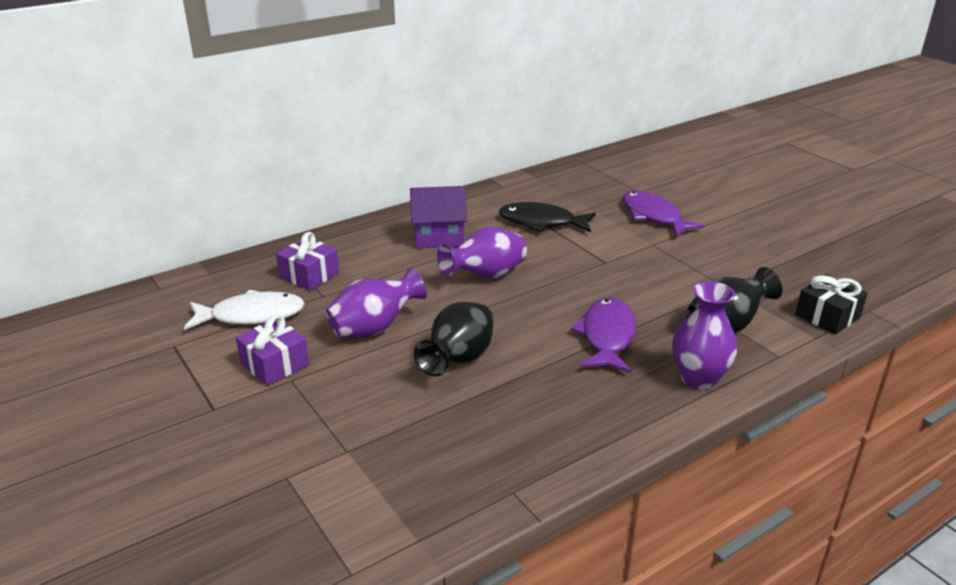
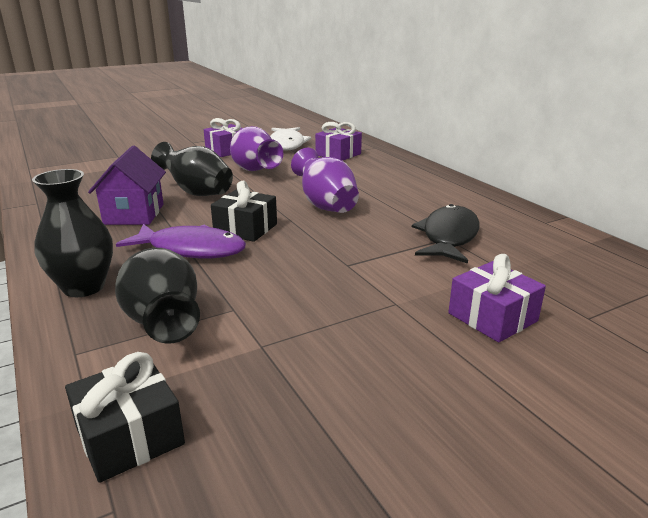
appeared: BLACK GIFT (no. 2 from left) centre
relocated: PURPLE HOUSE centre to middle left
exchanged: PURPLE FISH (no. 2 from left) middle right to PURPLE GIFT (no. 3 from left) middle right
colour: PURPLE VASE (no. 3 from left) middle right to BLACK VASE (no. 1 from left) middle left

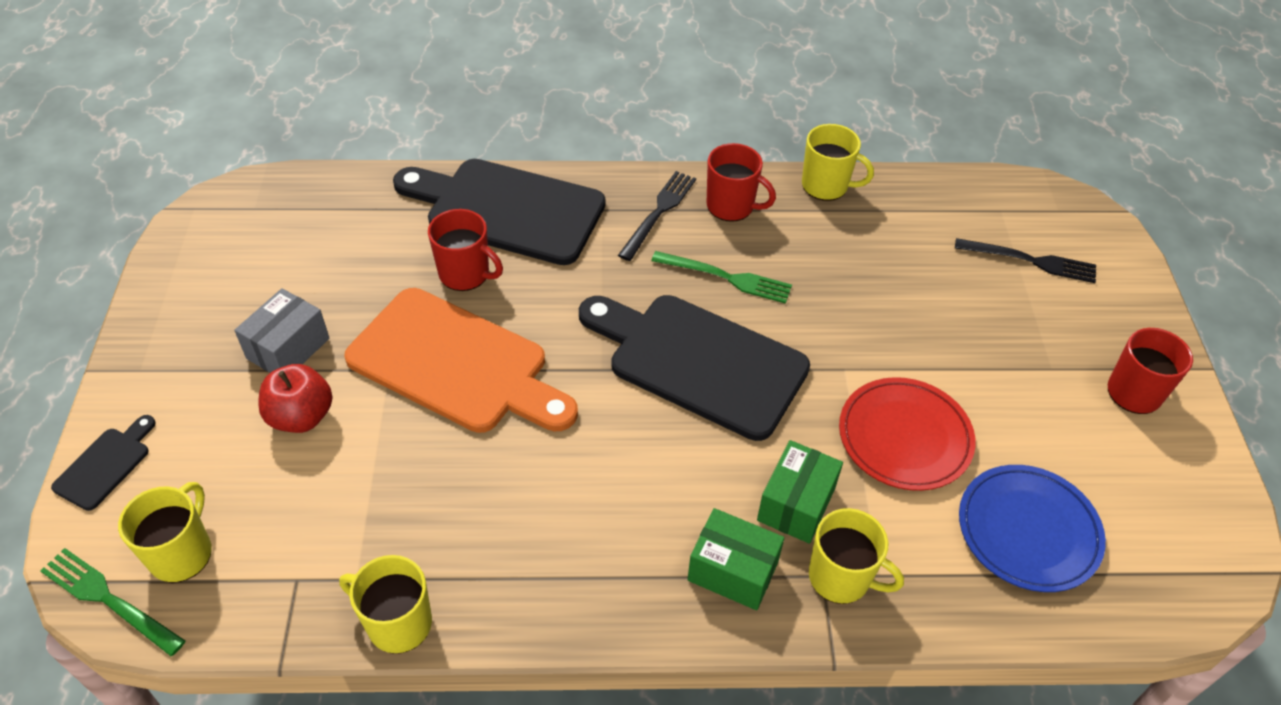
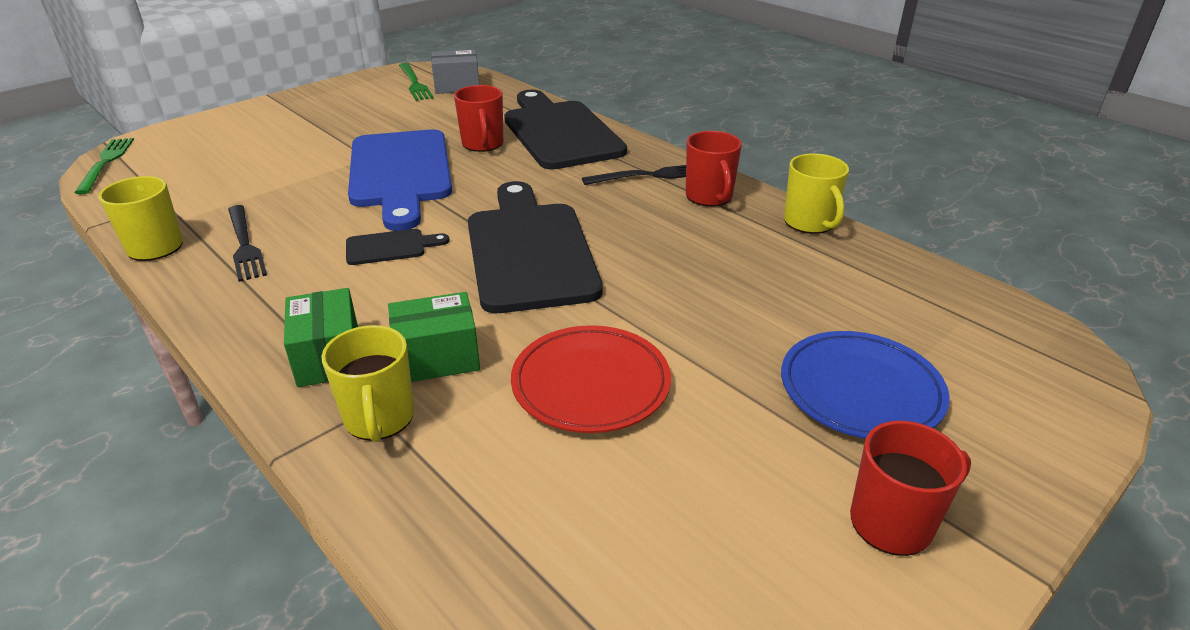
missing: YELLOW MUG (no. 1 from left) bottom left; RED APPLE middle left
relocated: BLACK CUTTING BOARD (no. 1 from left) middle left to centre; GREY BOX middle left to top centre; GREEN FORK (no. 2 from left) centre to top centre; BLACK FORK (no. 2 from left in the first image) middle right to BLACK FORK (no. 1 from left) middle left; BLUE PLATE bottom right to middle right
colour: ORANGE CUTTING BOARD centre to BLUE CUTTING BOARD top centre

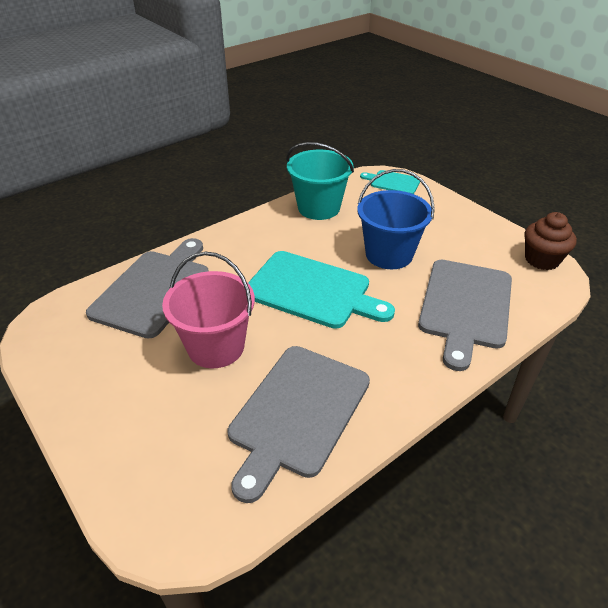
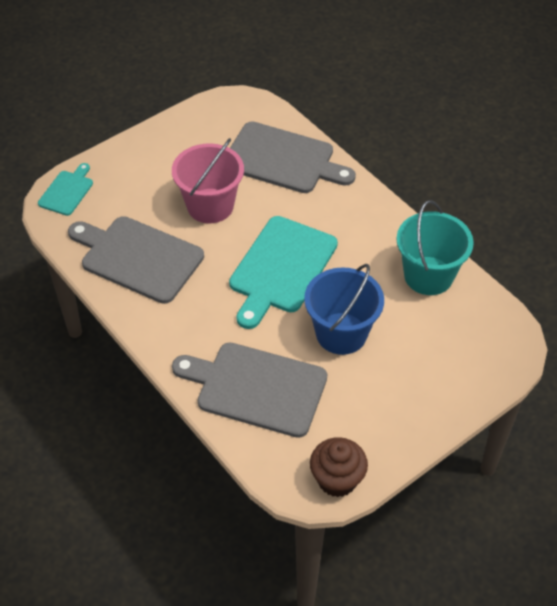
relocated: TURQUOISE CUTTING BOARD (no. 2 from left in the first image) top centre to TURQUOISE CUTTING BOARD (no. 1 from left) top left

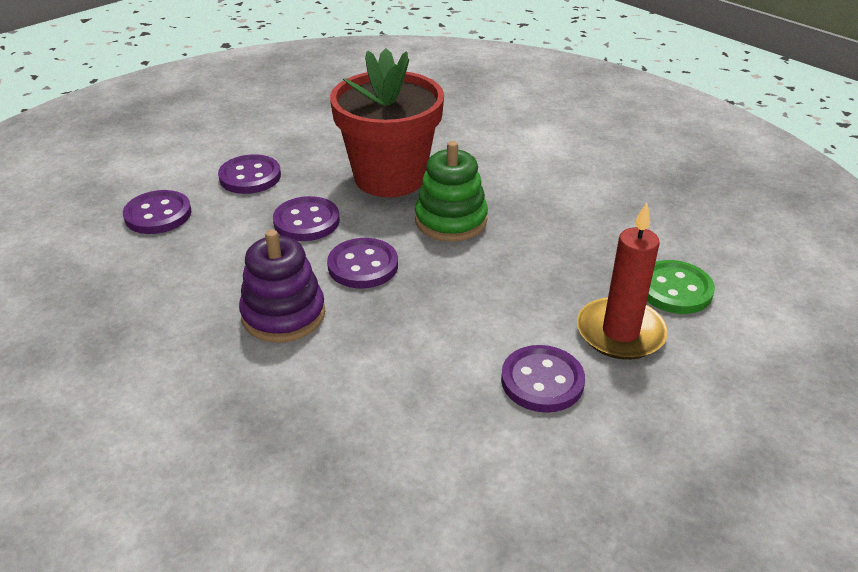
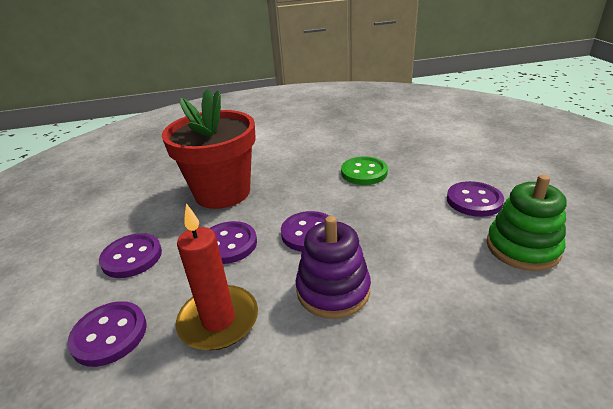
relocated: GREEN STACKING TOY centre to middle right; RED CANDLE middle right to bottom centre; GREEN BUTTON middle right to centre

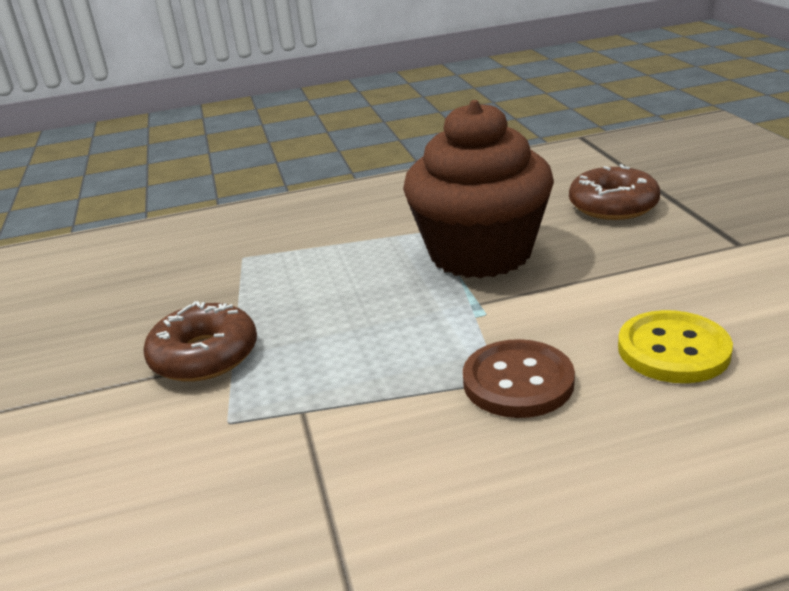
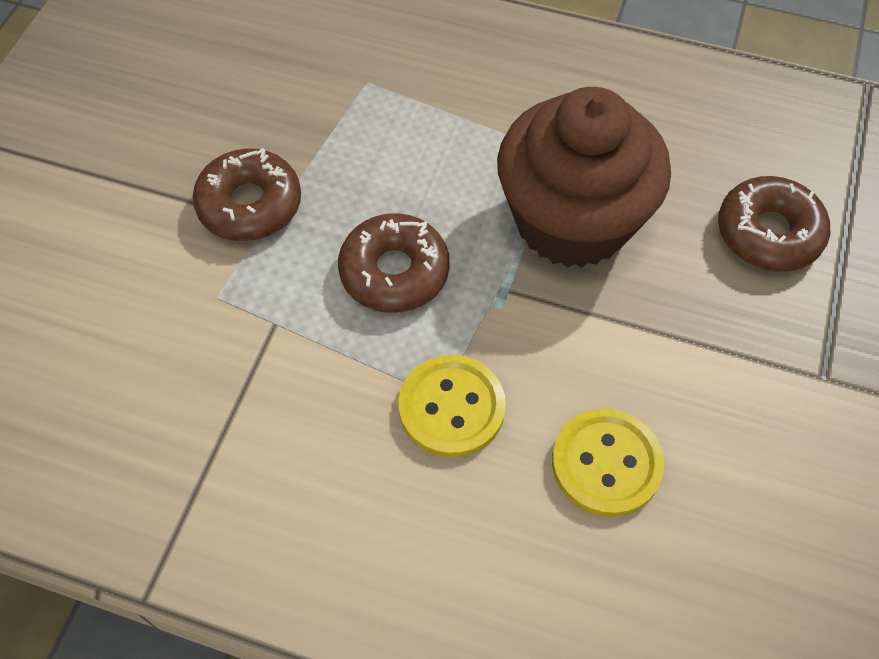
appeared: BROWN DONUT (no. 2 from left) centre
colour: BROWN BUTTON centre to YELLOW BUTTON (no. 1 from left) centre

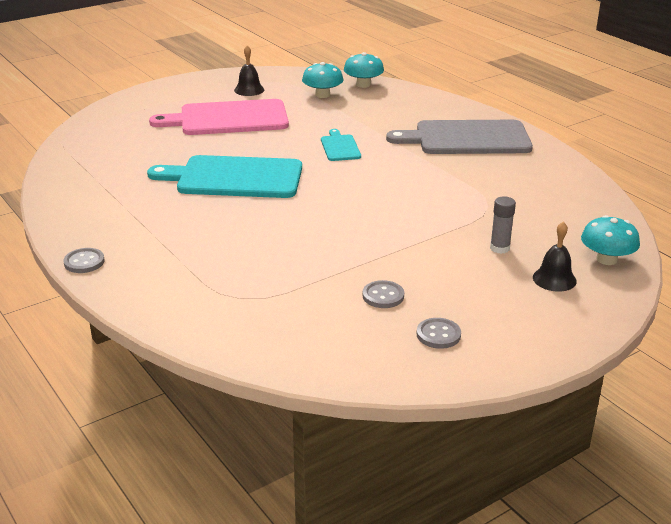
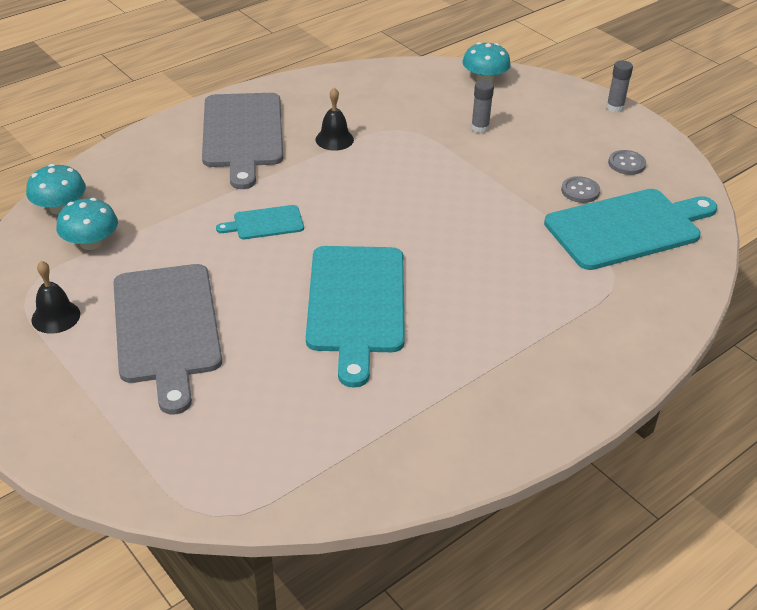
missing: GREY BUTTON (no. 1 from left) middle left
appeared: TURQUOISE CUTTING BOARD (no. 3 from left) middle right; GREY GLUE STICK (no. 2 from left) top right
relocated: BLACK BELL (no. 2 from left) middle right to top centre
colour: PINK CUTTING BOARD top left to GREY CUTTING BOARD (no. 1 from left) middle left

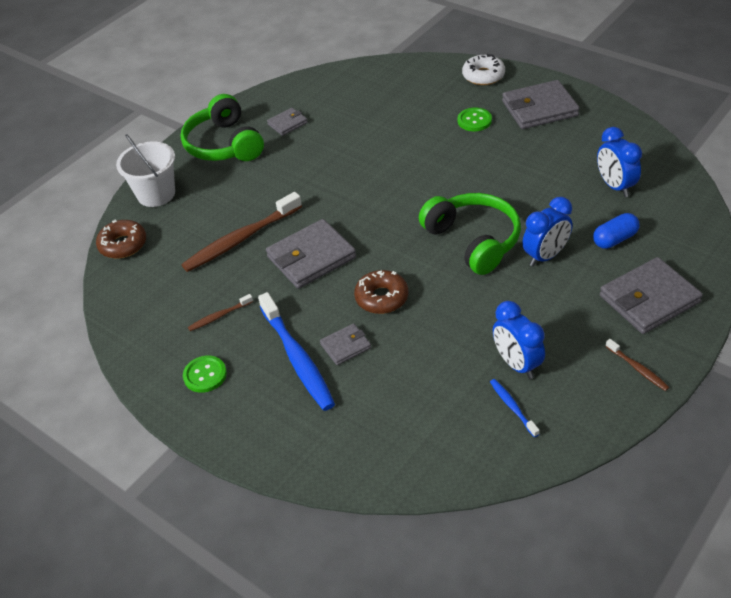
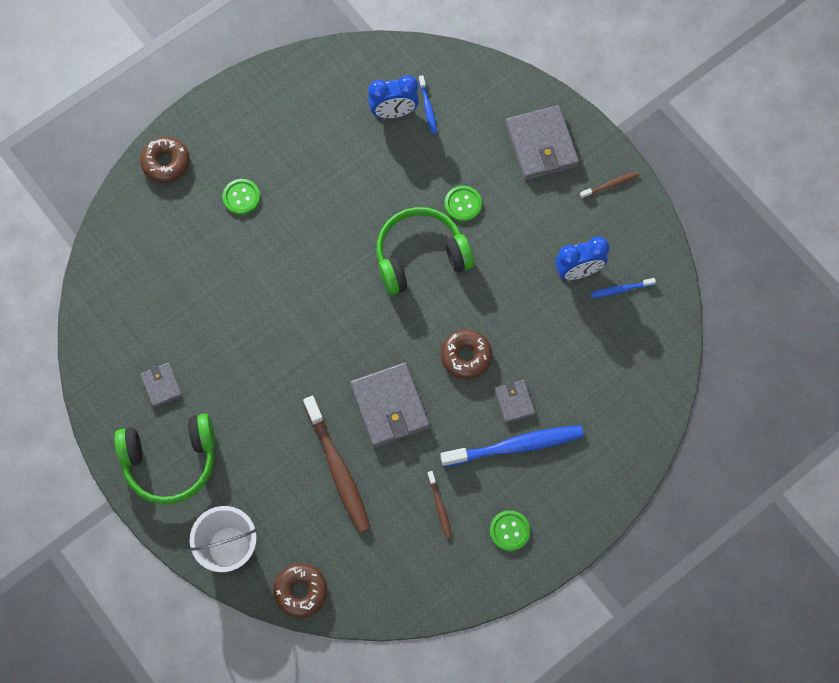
missing: GREY WALLET (no. 4 from left) top right; BLUE CAPSULE middle right
appeared: BLUE TOOTHBRUSH (no. 1 from left) top centre
exchanged: BLUE CLOCK (no. 2 from left) middle right to GREEN BUTTON (no. 2 from left) top centre
colour: WHITE DONUT top centre to BROWN DONUT (no. 1 from left) top left

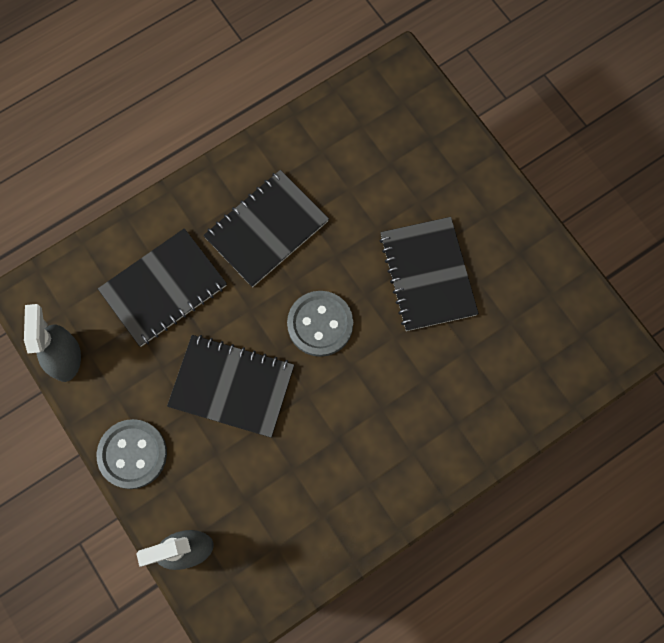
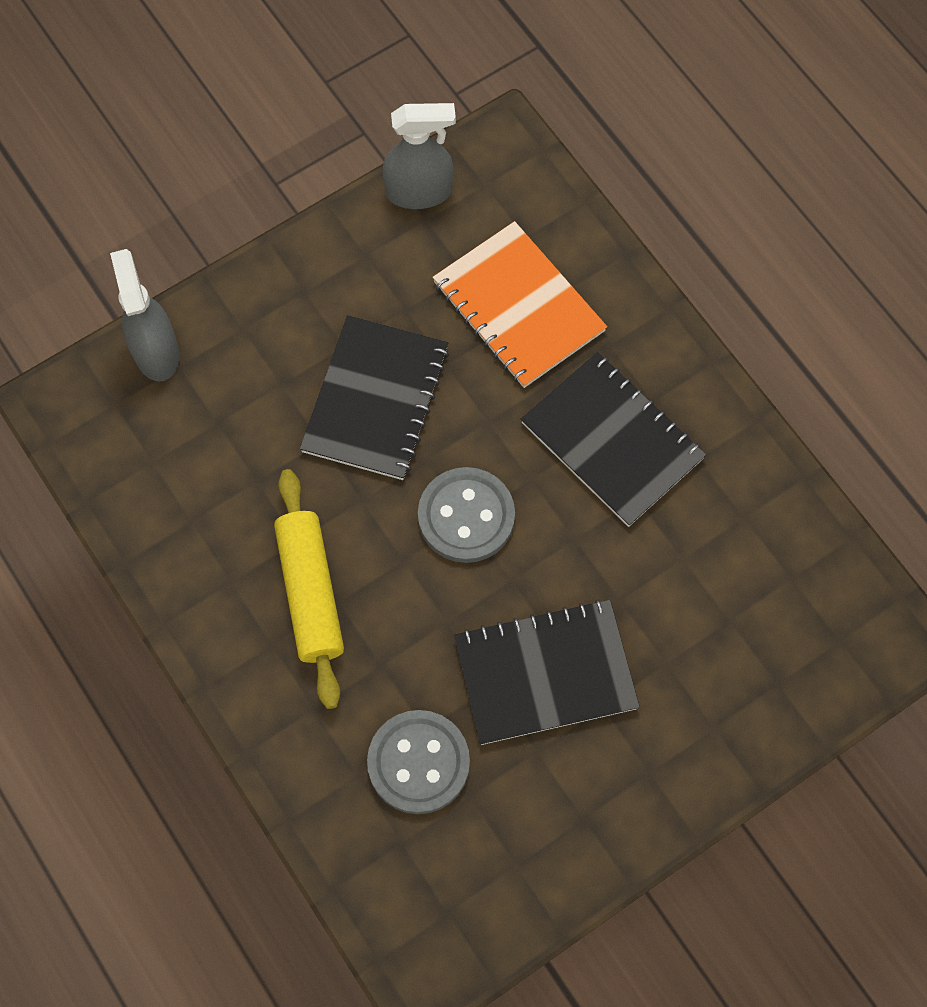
appeared: YELLOW ROLLING PIN centre
relocated: GREY BUTTON (no. 1 from left) bottom left to bottom centre
colour: BLACK NOTEBOOK (no. 1 from left) middle left to ORANGE NOTEBOOK top centre

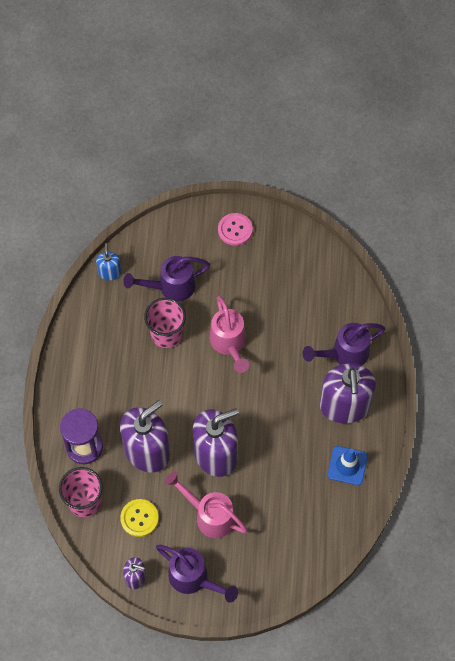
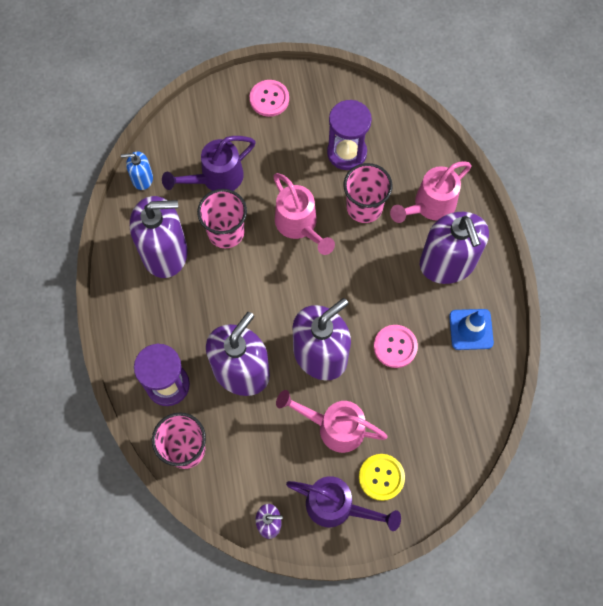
appeared: PURPLE SOAP DISPENSER (no. 1 from left) middle left; PURPLE HOURGLASS (no. 2 from left) top centre; PINK CUP (no. 3 from left) top centre; PINK BUTTON (no. 2 from left) centre
relocated: YELLOW BUTTON bottom left to bottom centre
colour: PURPLE WATERING CAN (no. 3 from left) middle right to PINK WATERING CAN (no. 3 from left) top right
spun: BLUE SOAP DISPENSER middle left = top left 75 degrees counterclockwise

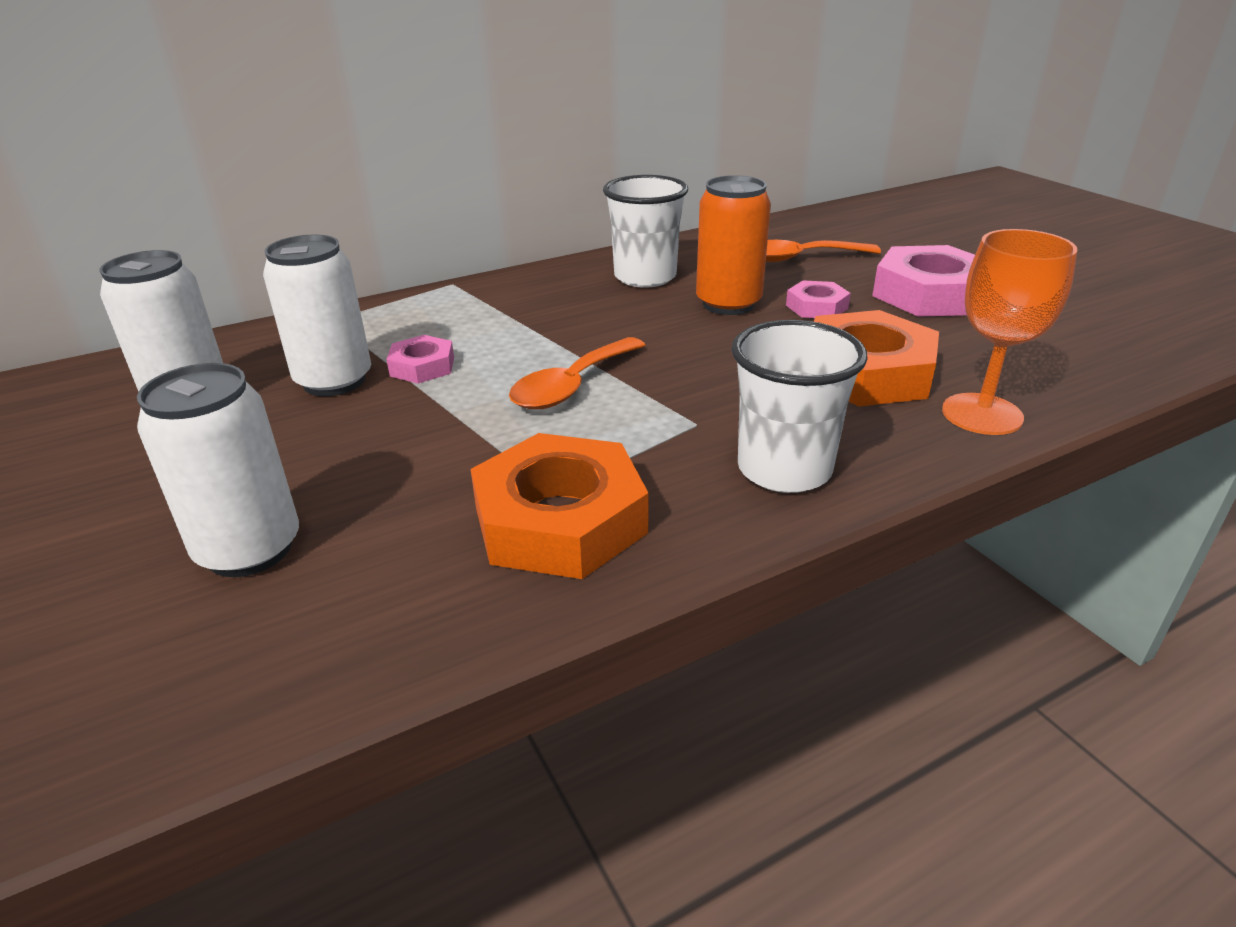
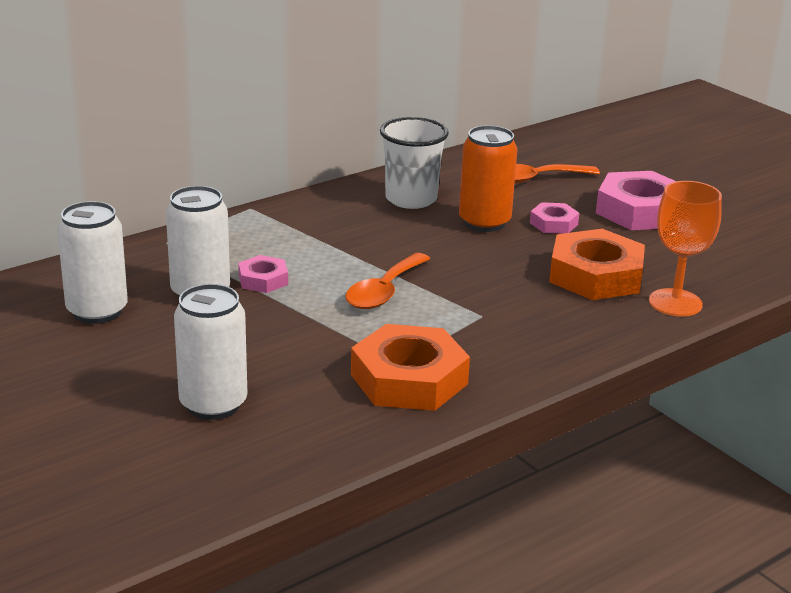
missing: WHITE CUP (no. 2 from left) centre

